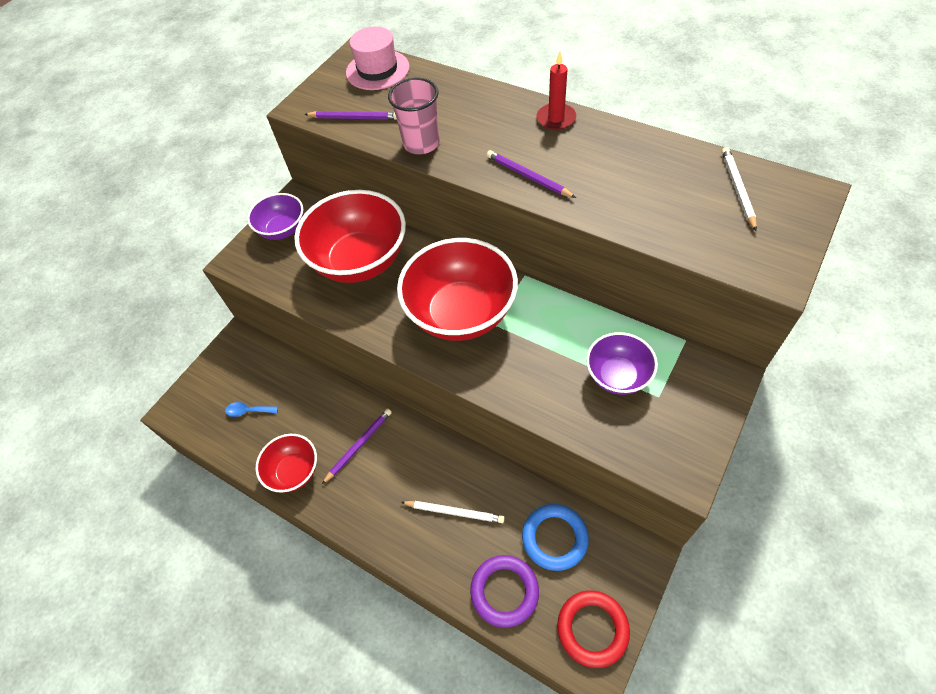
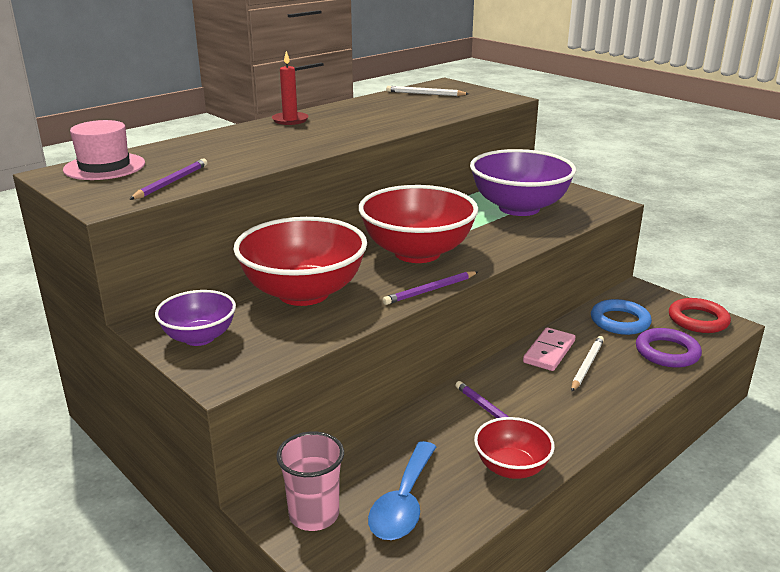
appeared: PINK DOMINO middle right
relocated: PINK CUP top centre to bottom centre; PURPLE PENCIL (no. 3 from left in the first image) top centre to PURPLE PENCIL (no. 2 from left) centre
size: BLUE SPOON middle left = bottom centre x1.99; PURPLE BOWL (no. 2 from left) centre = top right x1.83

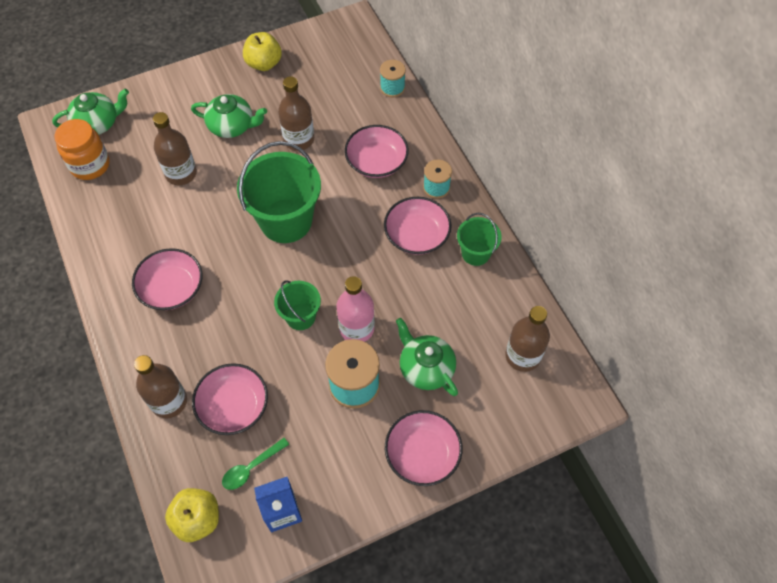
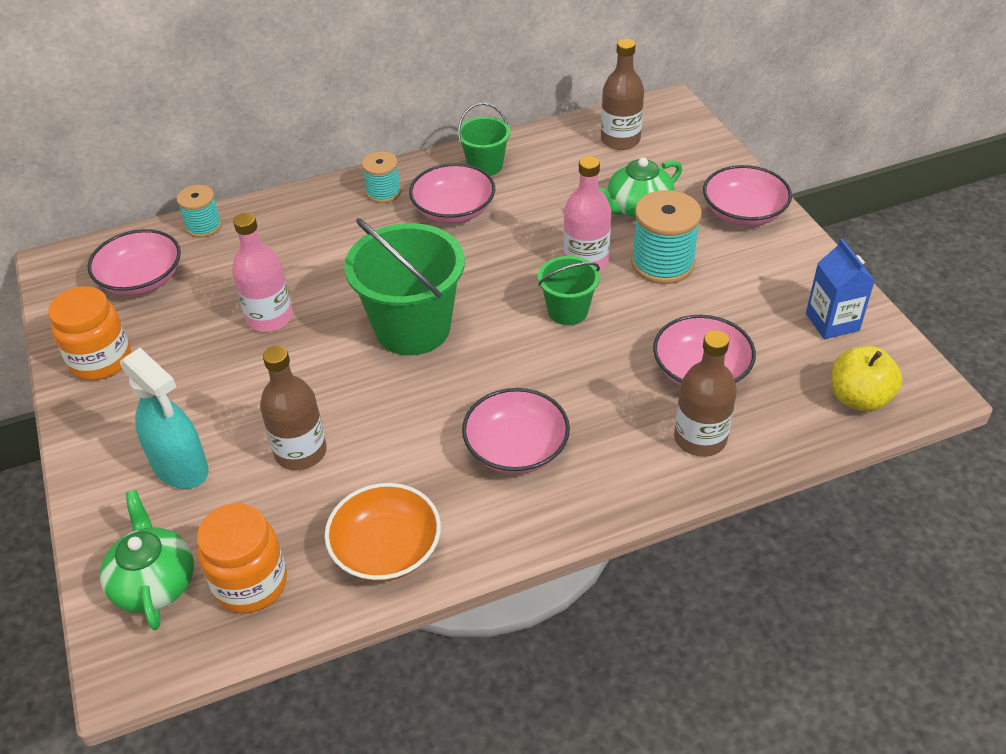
missing: GREEN TEAPOT (no. 2 from left) top left; GREEN SPOON bottom left
appeared: TURQUOISE SPRAY BOTTLE middle left; ORANGE BOWL bottom centre
relocated: PINK BOWL (no. 3 from left in the first image) top centre to PINK BOWL (no. 1 from left) middle left
exchanged: YELLOW APPLE (no. 2 from left) top centre to ORANGE JAR (no. 1 from left) middle left
colour: BROWN BOTTLE (no. 3 from left) top centre to PINK BOTTLE (no. 1 from left) middle left

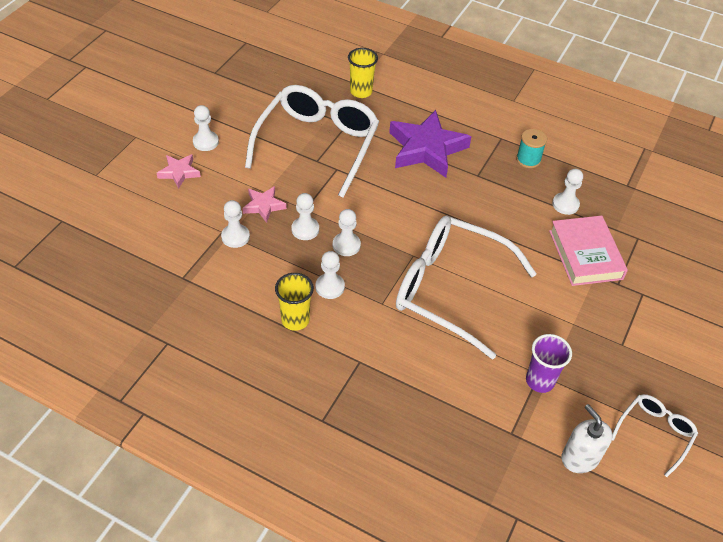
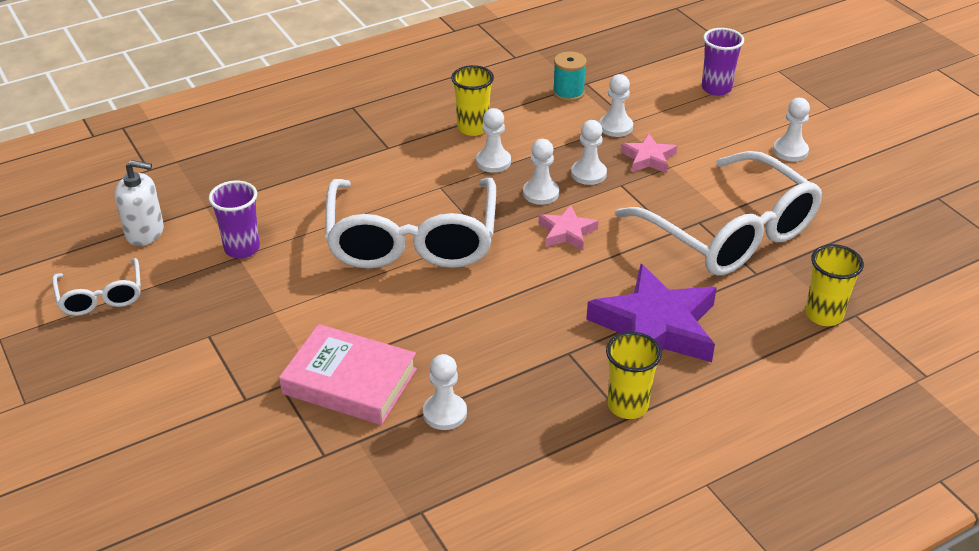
appeared: YELLOW CUP (no. 2 from left) bottom centre; PURPLE CUP (no. 2 from left) top right
relocated: PINK STAR (no. 1 from left) top left to centre; TURQUOISE SPOOL top right to top centre
spun: WHITE GLASSES (no. 2 from left) centre = centre 120 degrees clockwise

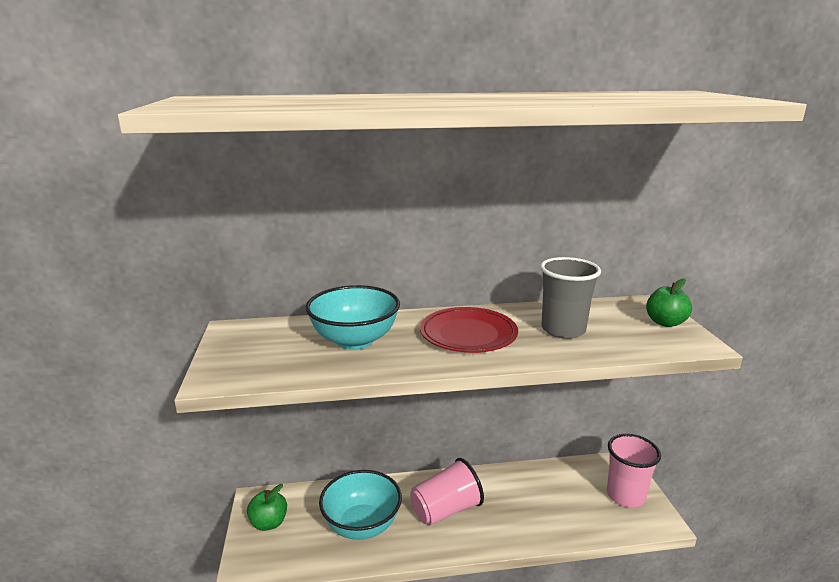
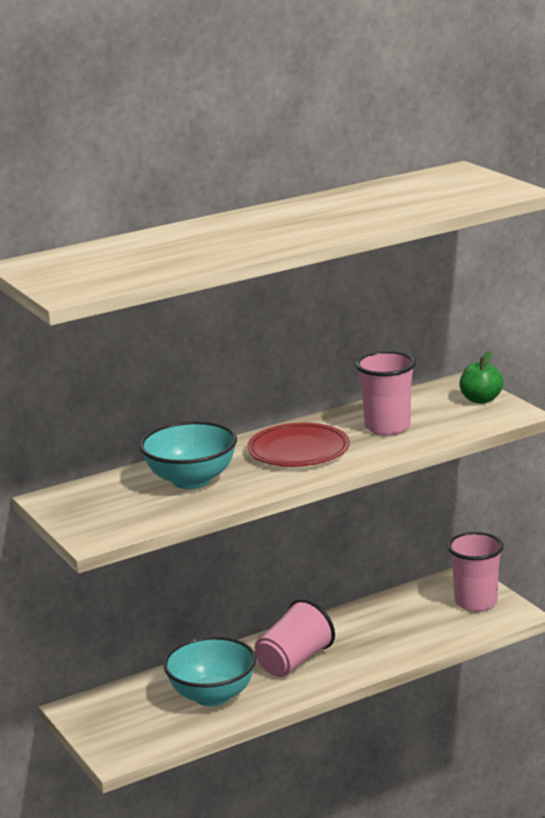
missing: GREEN APPLE (no. 1 from left) bottom left
colour: GREY CUP middle right to PINK CUP (no. 2 from left) middle right

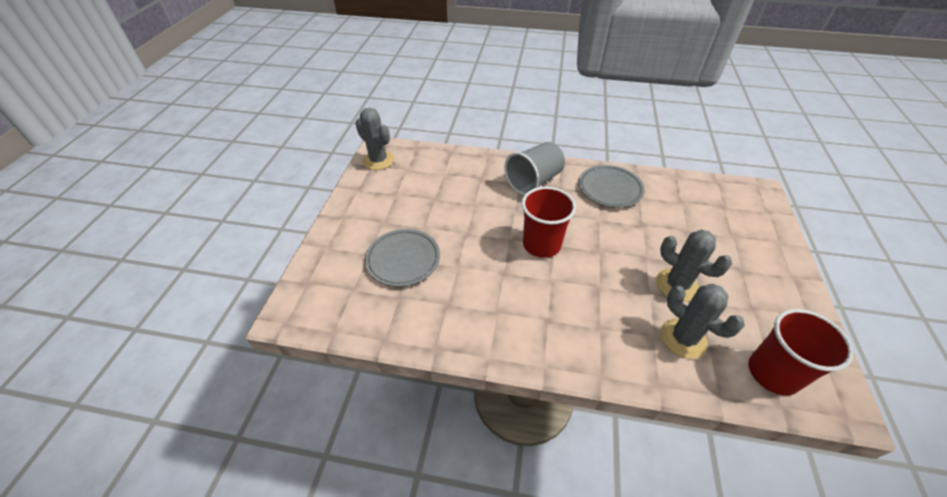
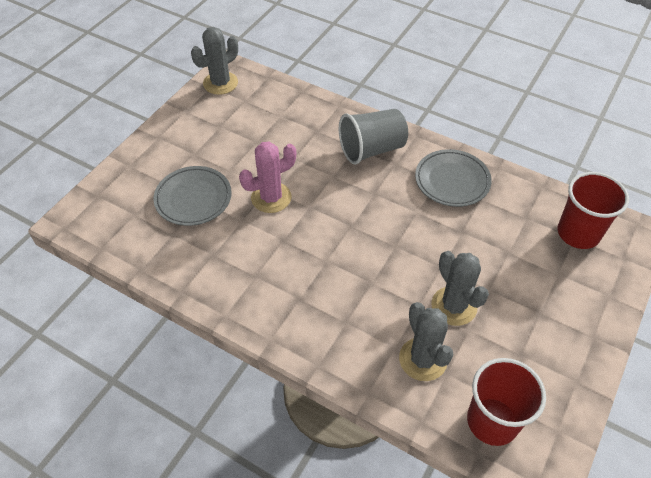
appeared: PINK CACTUS centre
relocated: RED CUP (no. 1 from left in the first image) centre to RED CUP (no. 2 from left) middle right
spun: GREY CACTUS (no. 1 from left) top centre = top left 75 degrees clockwise

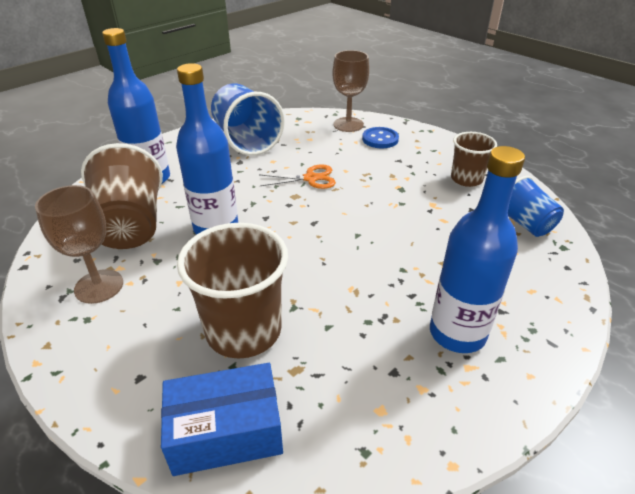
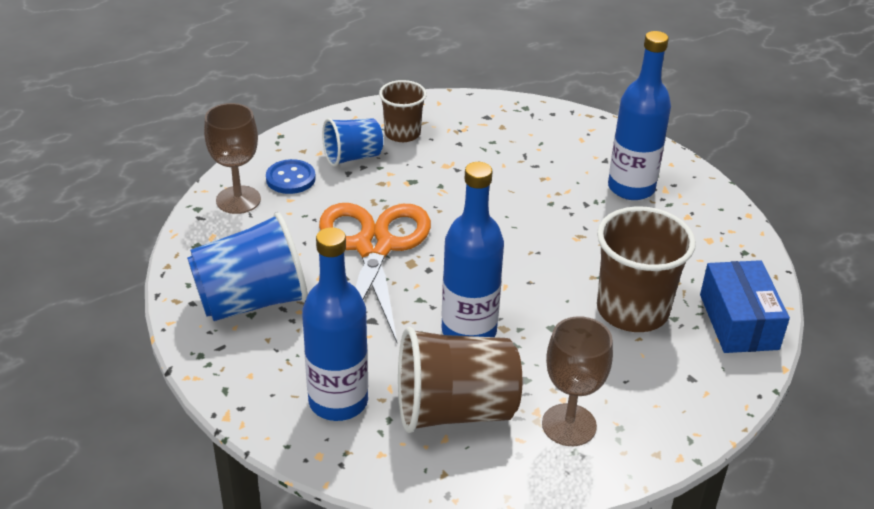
relocated: BLUE CUP (no. 2 from left) middle right to top centre
size: ORANGE SCISSORS centre = centre x2.07

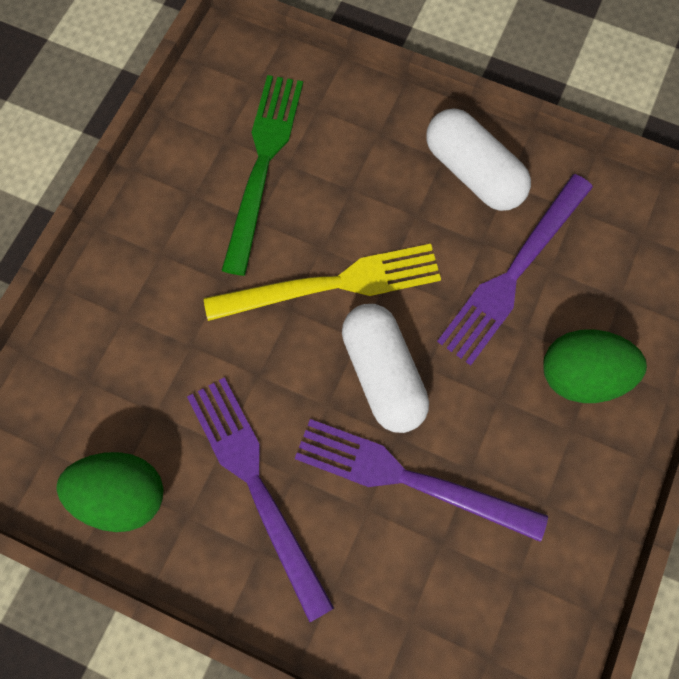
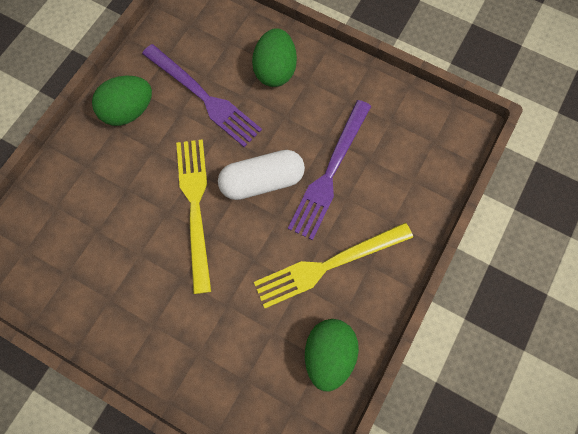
missing: GREEN FORK top centre
exchanged: WHITE CAPSULE (no. 2 from left) top right to GREEN EGG (no. 1 from left) top left
colour: PURPLE FORK (no. 1 from left) bottom centre to YELLOW FORK (no. 2 from left) centre

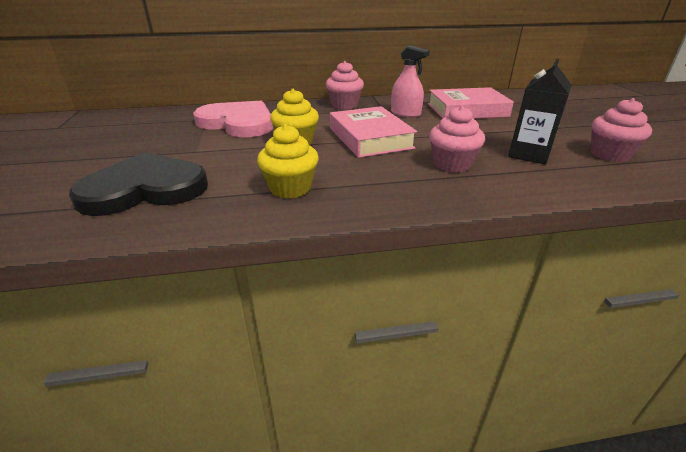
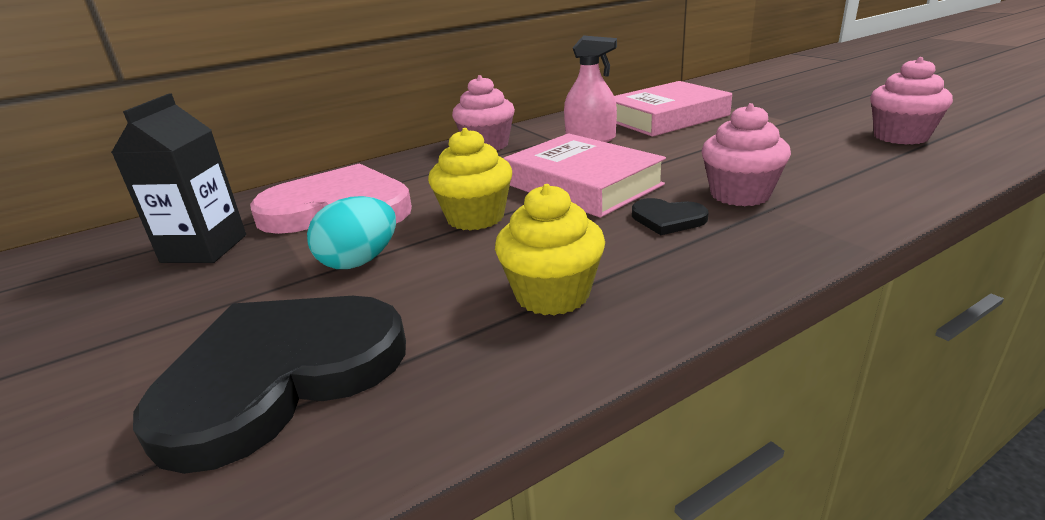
appeared: TURQUOISE EGG centre; BLACK HEART (no. 2 from left) centre
relocated: BLACK CARTON top right to middle left

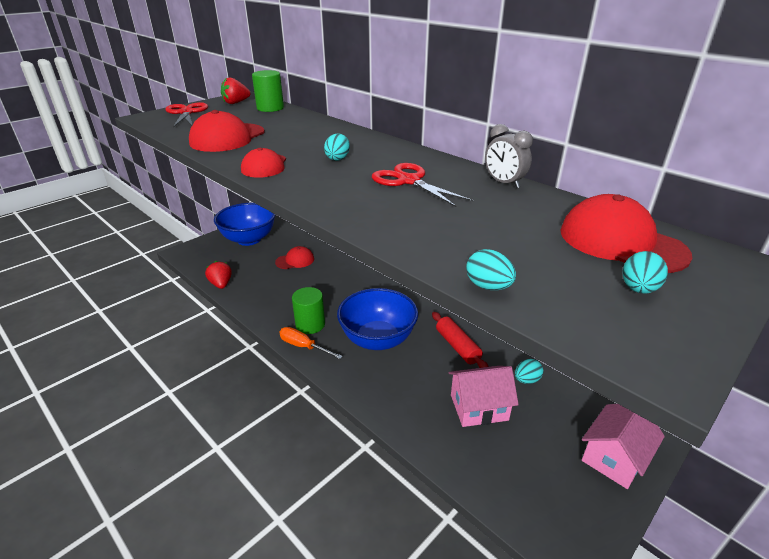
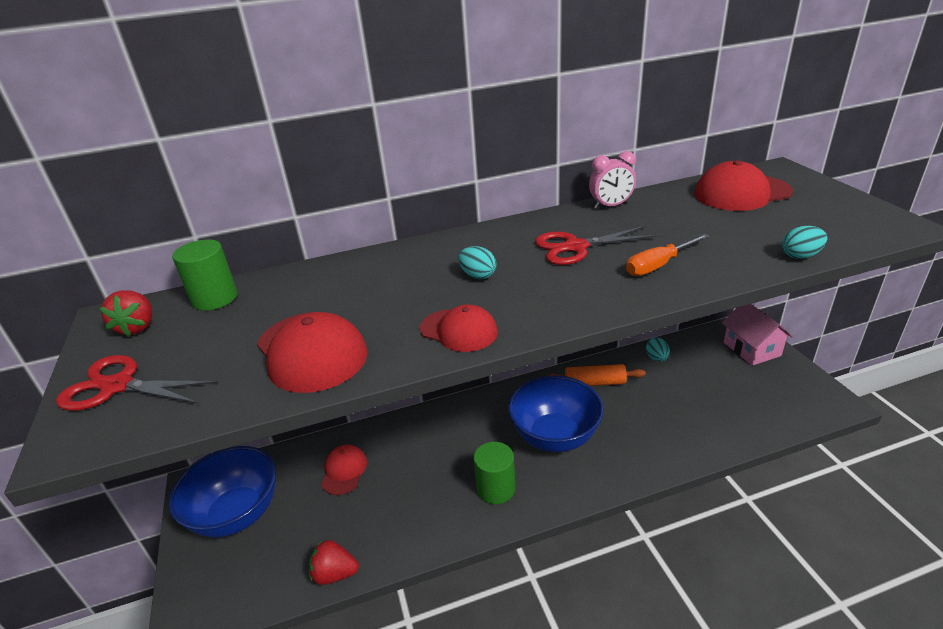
missing: PINK HOUSE (no. 1 from left) bottom centre; TURQUOISE EGG (no. 4 from left) middle right
relocated: ORANGE SCREWDRIVER centre to middle right
colour: RED ROLLING PIN centre to ORANGE ROLLING PIN centre; GREY CLOCK top centre to PINK CLOCK top centre

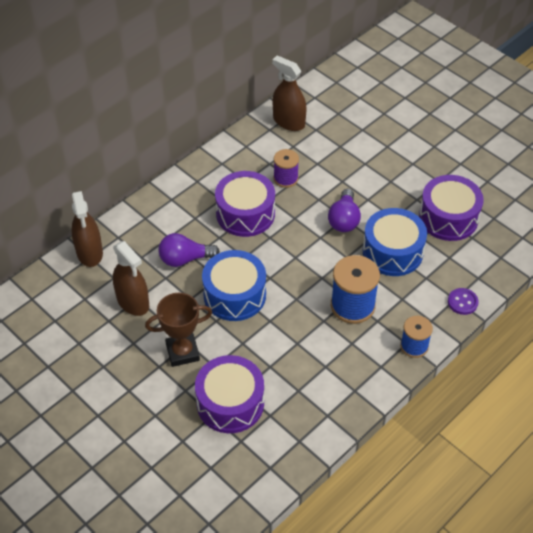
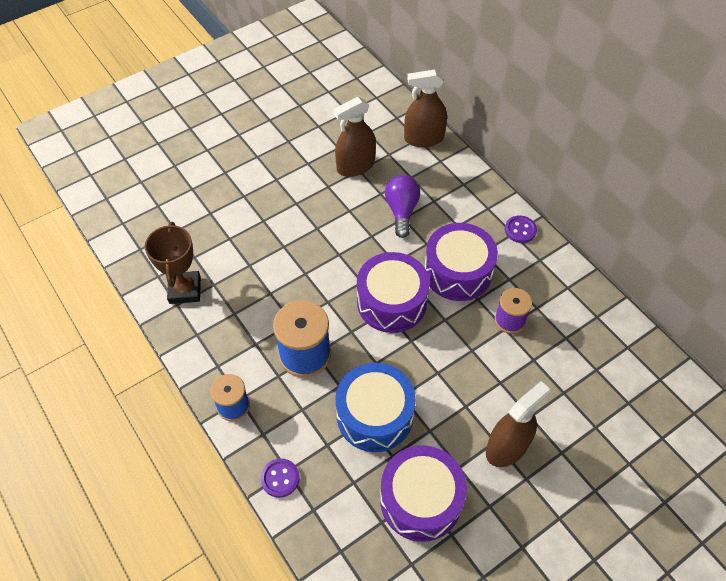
missing: BLUE DRUM (no. 1 from left) centre; PURPLE LIGHT BULB (no. 2 from left) centre
appeared: PURPLE BUTTON (no. 2 from left) middle right
relocated: BROWN TROPHY centre to middle left; PURPLE DRUM (no. 1 from left) bottom centre to centre; BROWN SPRAY BOTTLE (no. 3 from left) top centre to bottom right

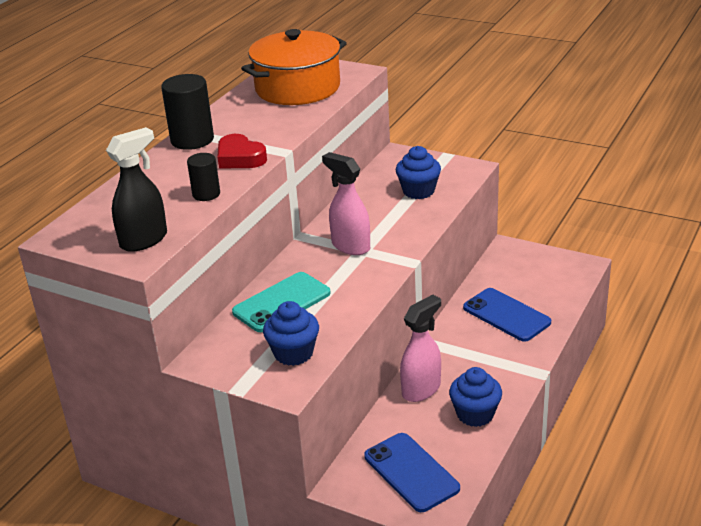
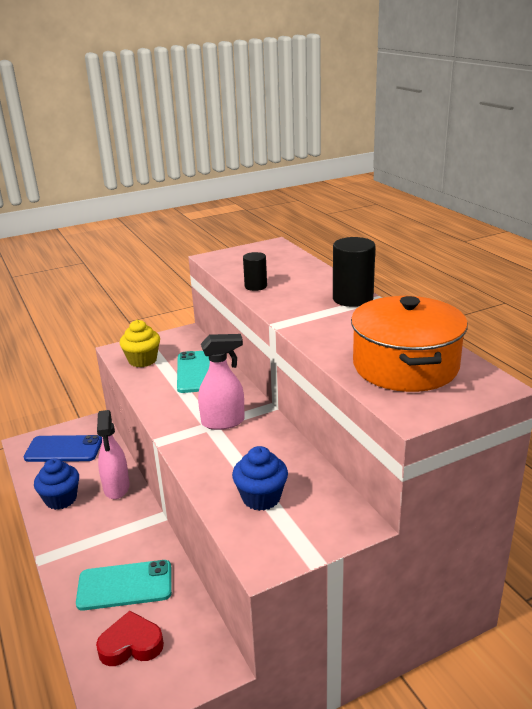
missing: BLACK SPRAY BOTTLE middle left
relocated: RED HEART top centre to bottom left
colour: BLUE CUPCAKE (no. 1 from left) centre to YELLOW CUPCAKE middle left; BLUE PHONE (no. 2 from left) middle right to TURQUOISE PHONE (no. 1 from left) bottom left

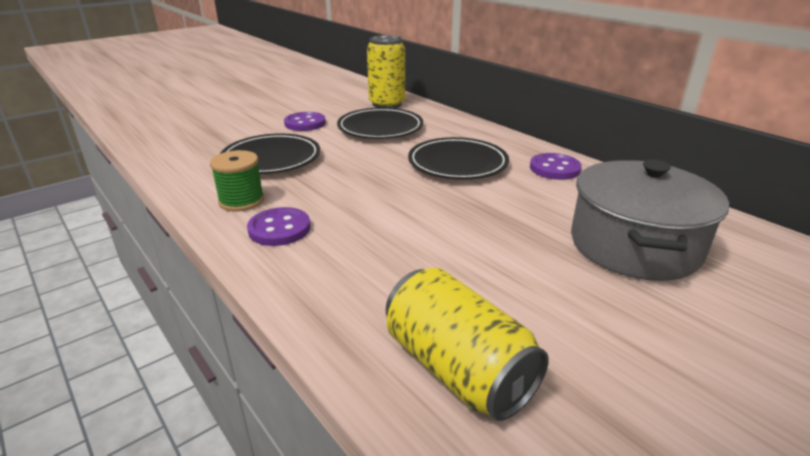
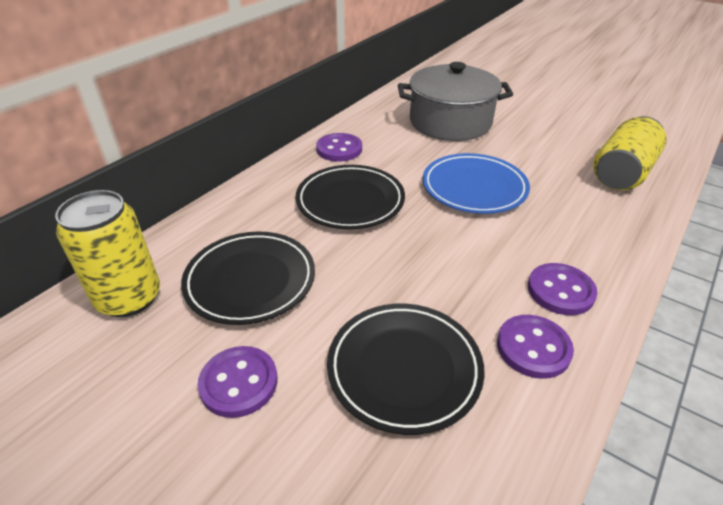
appeared: BLUE PLATE centre
exchanged: GREEN SPOOL middle left to PURPLE BUTTON (no. 3 from left) bottom right

